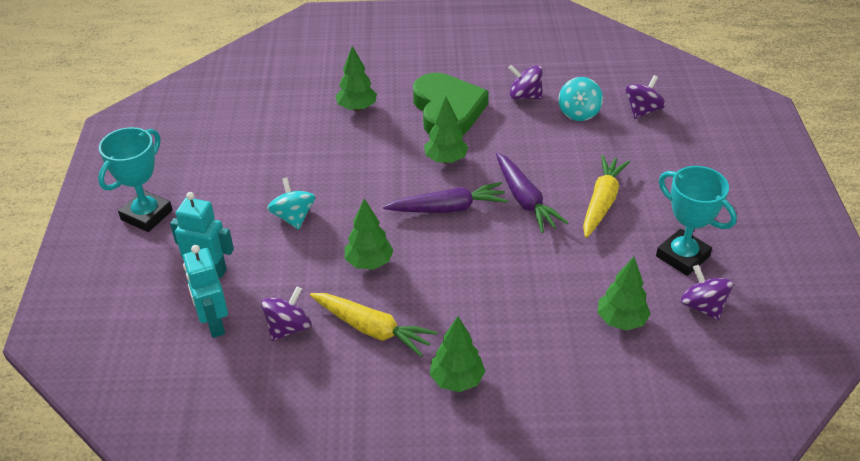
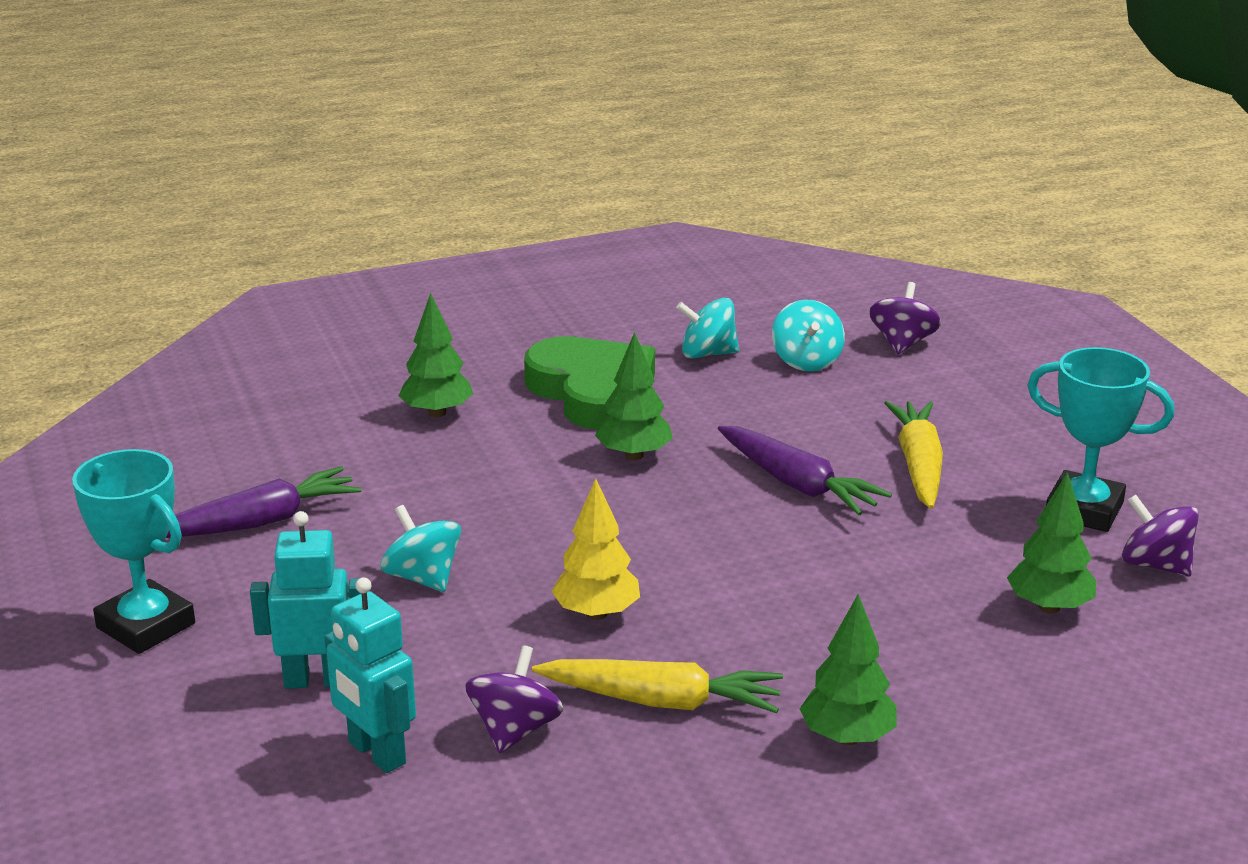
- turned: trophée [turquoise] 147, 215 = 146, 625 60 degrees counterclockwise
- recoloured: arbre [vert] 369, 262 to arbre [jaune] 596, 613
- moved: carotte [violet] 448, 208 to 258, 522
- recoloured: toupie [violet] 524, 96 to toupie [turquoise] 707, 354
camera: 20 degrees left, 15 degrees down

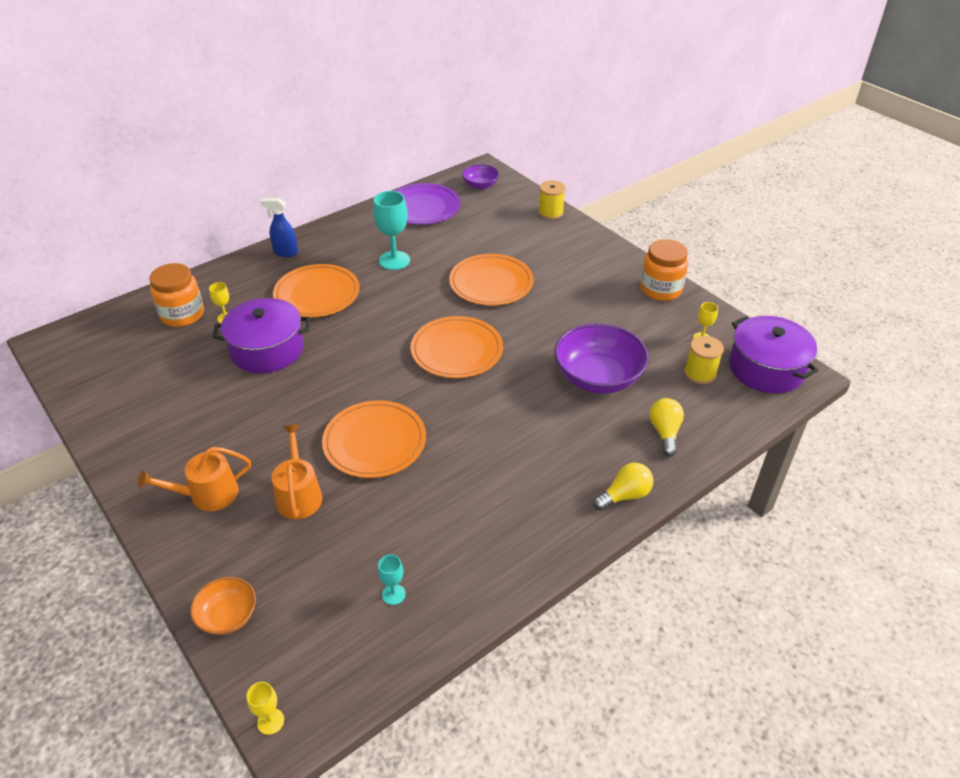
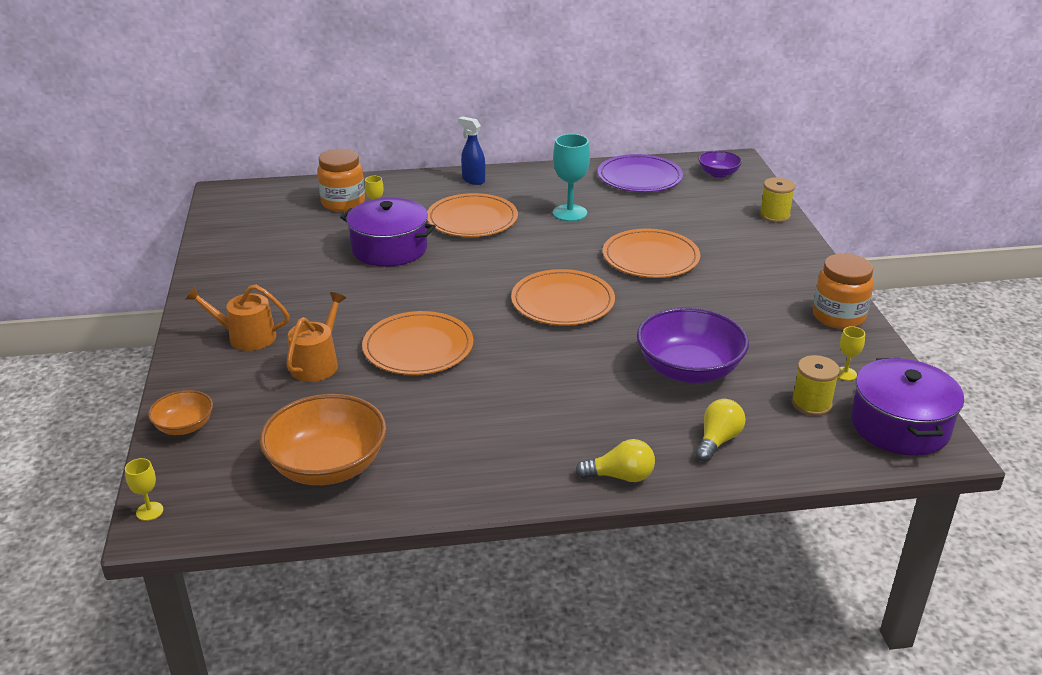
- replaced: verre à pied [turquoise] 393, 594 to bol [orange] 327, 466
camera: 30 degrees right, 10 degrees down

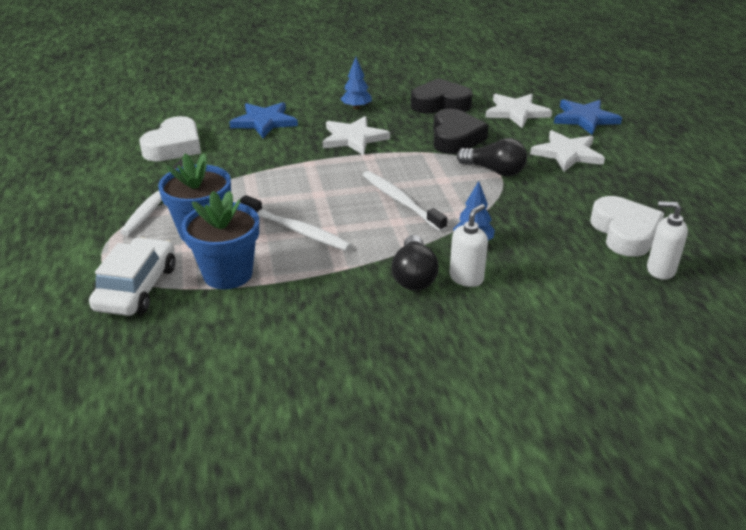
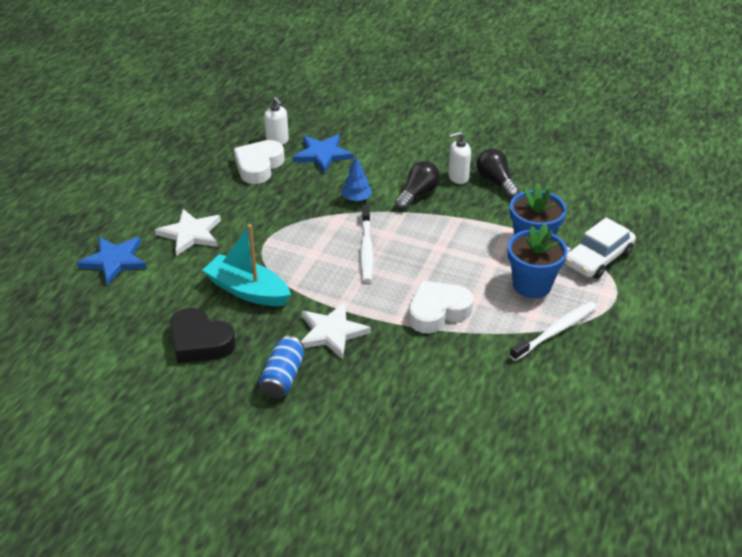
- moved: cœur [blanc] 174, 146 to 437, 311
- moved: étoile [bleu] 264, 122 to 322, 155
- removed: brosse à dents [blanc] 297, 230
- replaced: arbre [bleu] 356, 107 to canette [bleu] 283, 377
- replaced: cœur [noir] 455, 138 to bateau [turquoise] 248, 290
- moved: distributeur de savon [blanc] 466, 278 to 458, 177
- moved: ampoule [noir] 494, 171 to 496, 182
- removed: étoile [blanc] 516, 112
camera: 145 degrees left, 5 degrees up

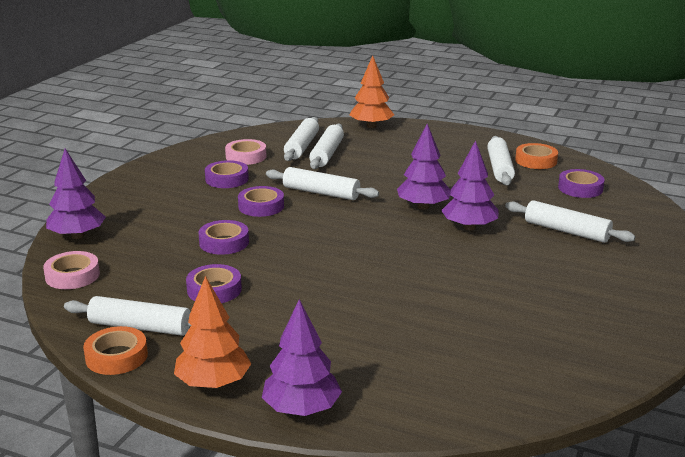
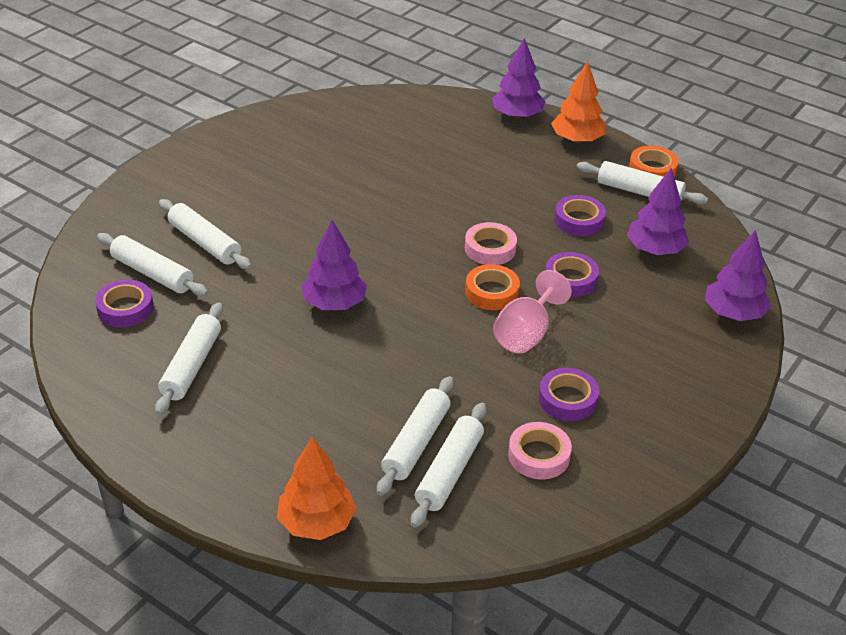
- moved: ruban adhésif [rose] 72, 275 to 490, 249
- replaced: ruban adhésif [violet] 261, 206 to verre à pied [rose] 526, 334
- moved: rouleau à pâtisserie [blanc] 321, 192 to 152, 273
- moved: arbre [violet] 469, 227 to 655, 250
- moved: ruban adhésif [orange] 536, 161 to 491, 292
camera: 170 degrees left, 15 degrees up

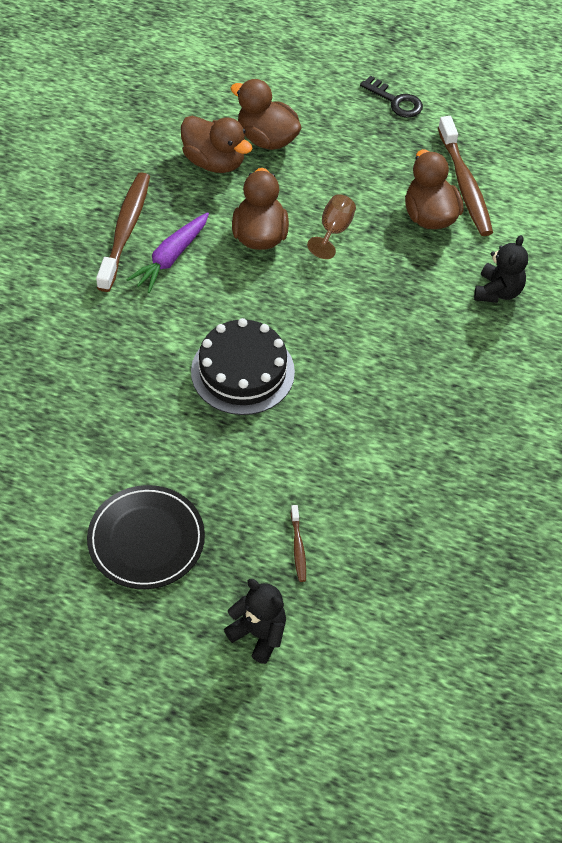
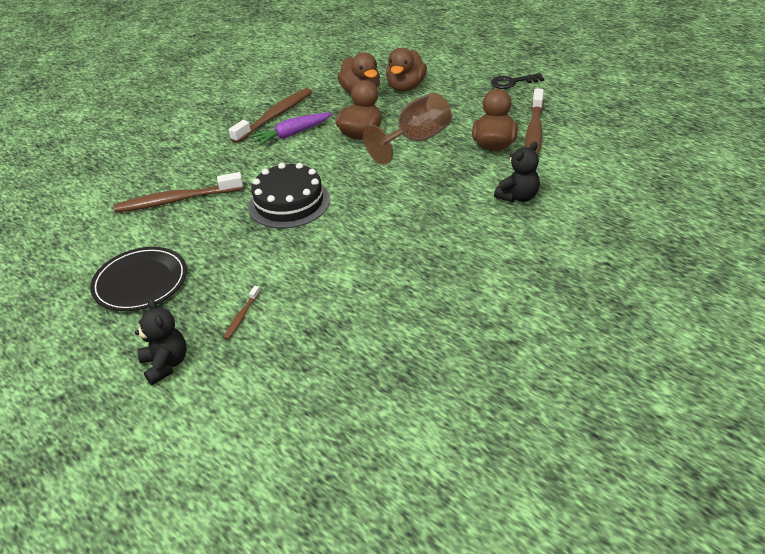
- turned: canard [marron] 267, 138 = 406, 87 135 degrees counterclockwise
- resized: verre à pied [marron] 334, 231 = 416, 140 x1.75
- turned: clé [noir] 396, 101 = 512, 82 105 degrees clockwise
- added: brosse à dents [marron] 177, 200
camera: 30 degrees right, 15 degrees down

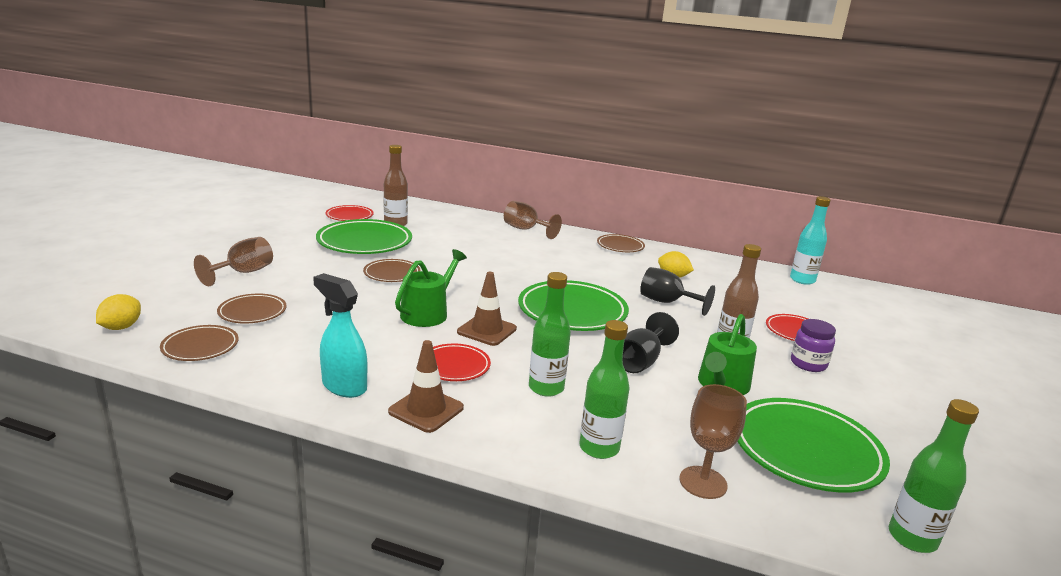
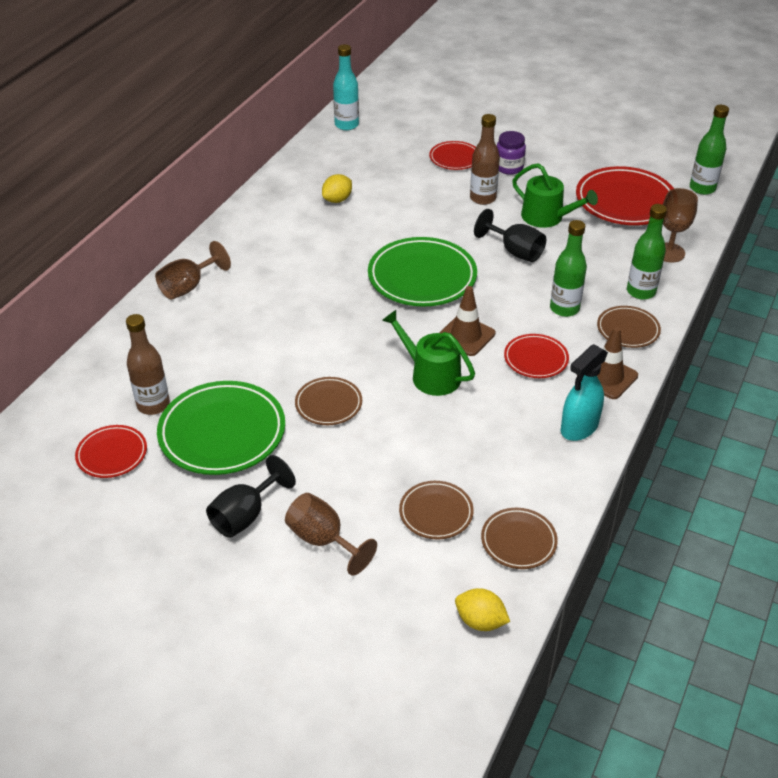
- moved: assiette [marron] 620, 246 to 628, 330
- moved: verre à pied [noir] 667, 302 to 245, 515
- recoloured: assiette [vert] 805, 450 to assiette [rouge] 625, 201
camera: 80 degrees left, 20 degrees up

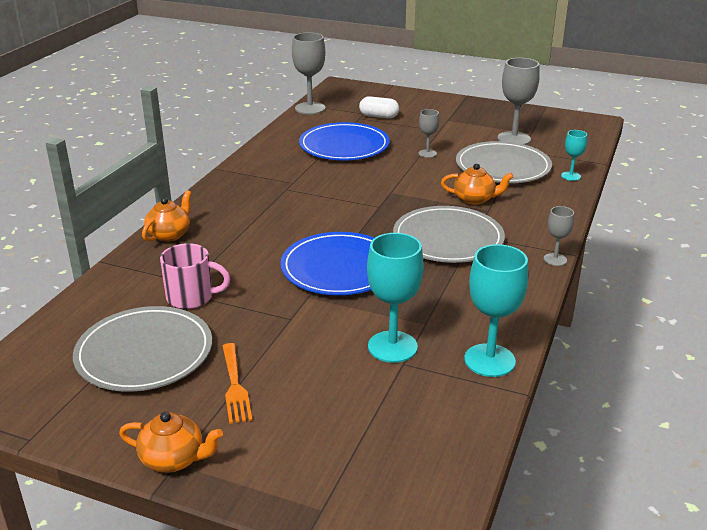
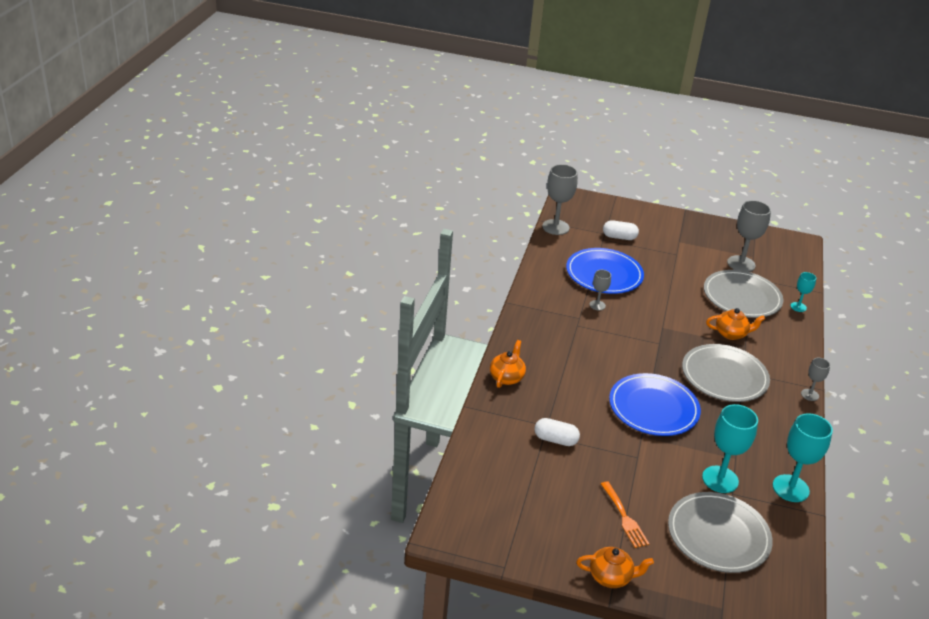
- moved: assiette [gris] 144, 353 to 718, 535
- replaced: tasse [rose] 192, 297 to gélule [blanc] 555, 440
- moved: verre à pied [gris] 427, 153 to 597, 305
camera: 10 degrees left, 5 degrees up

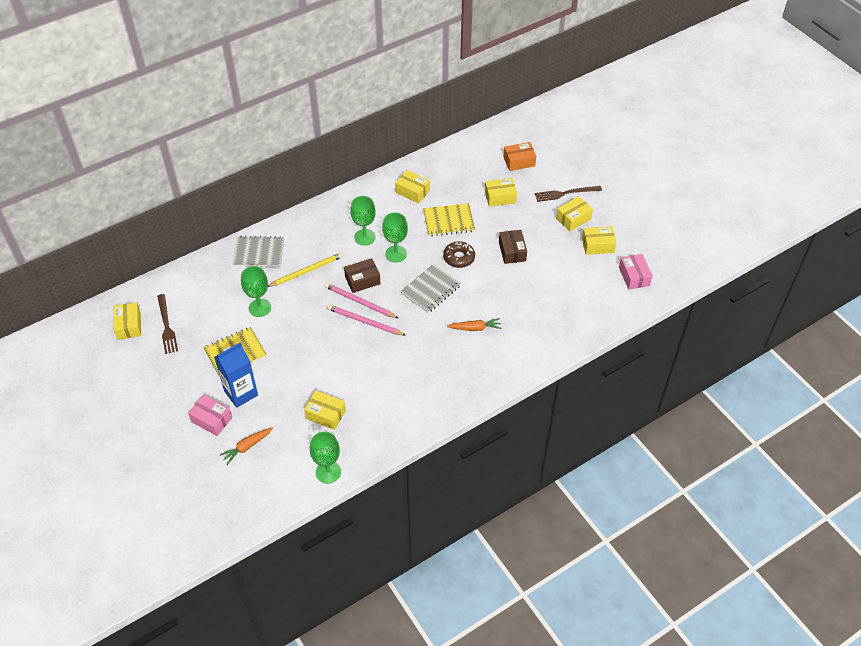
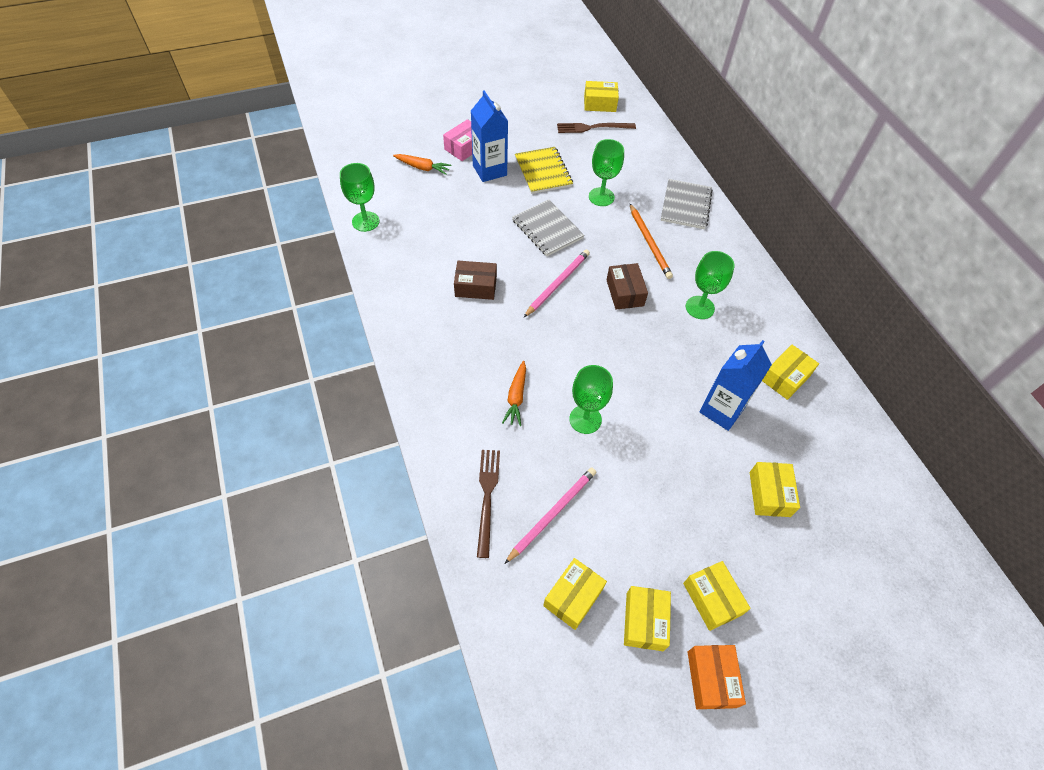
- turned: carotte [orange] 247, 447 = 422, 168 135 degrees clockwise
- recoloured: crayon [jaune] 306, 271 to crayon [orange] 649, 243
- moved: boîte [jaune] 325, 414 to 573, 597
- moved: crayon [rose] 360, 302 to 552, 514
- moved: verre à pied [vert] 396, 254 to 585, 419
- moved: carnet [gris] 430, 289 to 547, 229
- replaced: carnet [jaune] 448, 221 to brique de lait [bleu] 721, 410
- removed: beignet [marron] 459, 258
- moved: boîte [marron] 512, 251 to 475, 287
- moved: boîte [orange] 519, 161 to 711, 679
- moved: fourchette [marron] 565, 193 to 487, 497
- removed: boîte [rose] 634, 276
camera: 100 degrees right, 5 degrees up

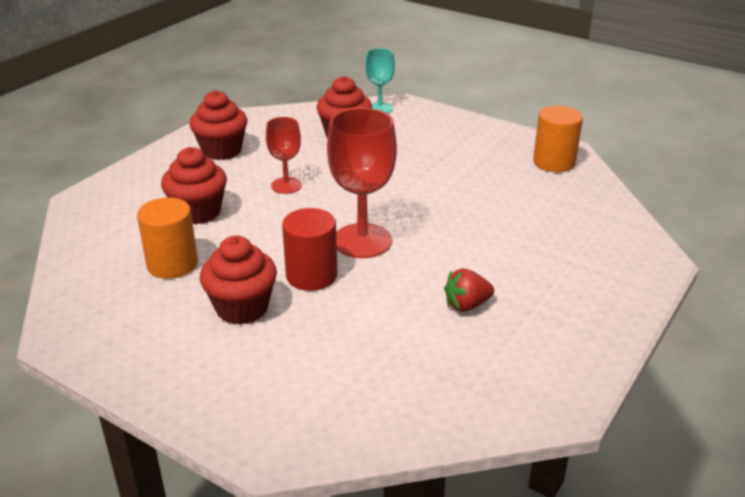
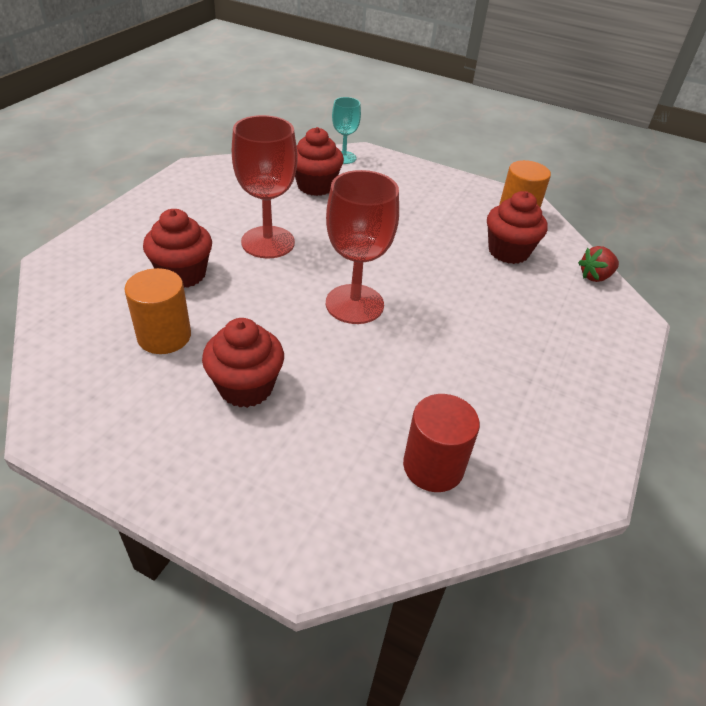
- moved: muffin [rouge] 221, 150 to 508, 251
- resized: verre à pied [rouge] 286, 185 = 268, 242 x1.74
- moved: cylindre [rouge] 311, 275 to 433, 466
- moved: fraise [rouge] 466, 305 to 595, 276
camera: 10 degrees left, 10 degrees up

